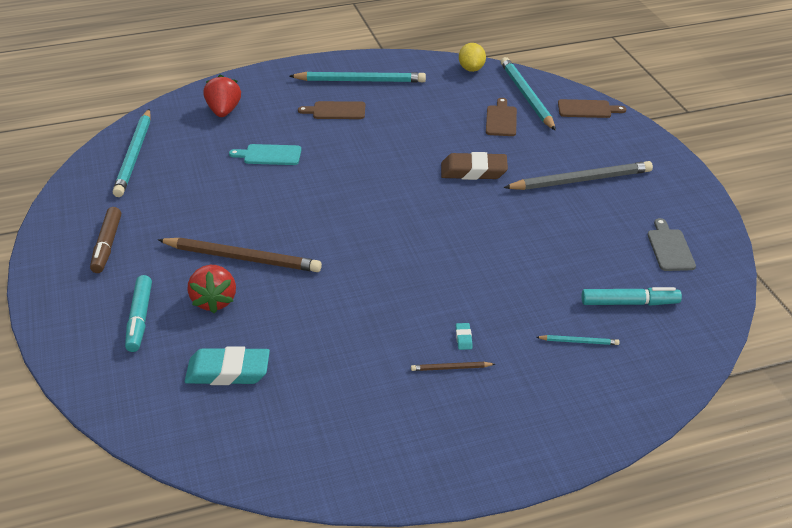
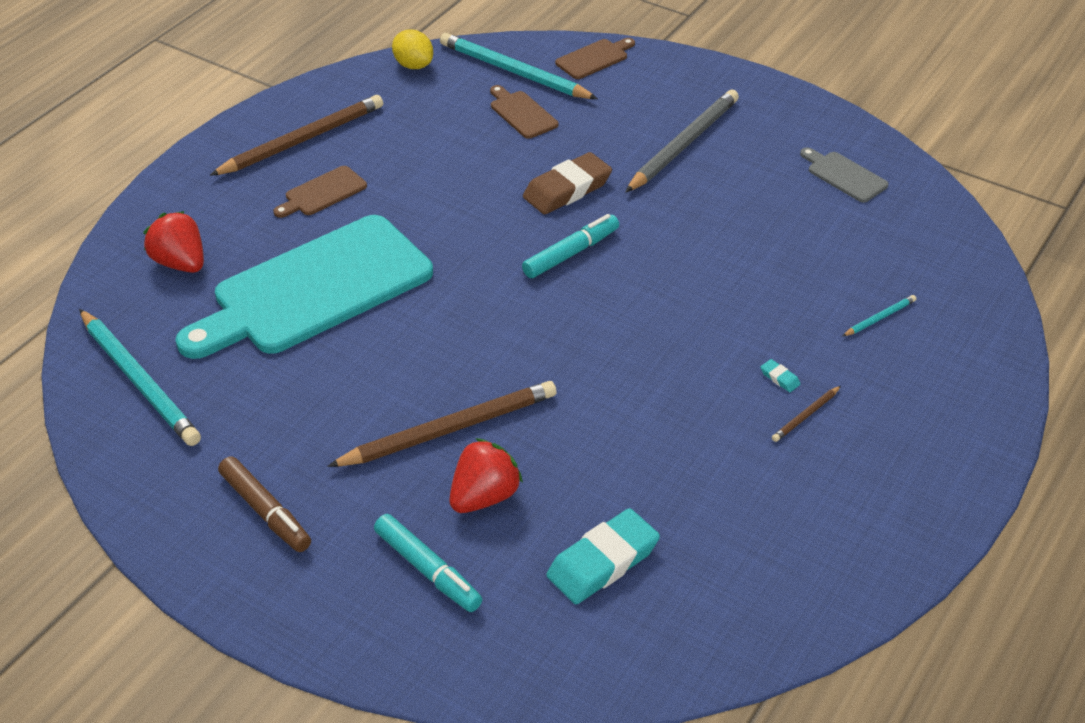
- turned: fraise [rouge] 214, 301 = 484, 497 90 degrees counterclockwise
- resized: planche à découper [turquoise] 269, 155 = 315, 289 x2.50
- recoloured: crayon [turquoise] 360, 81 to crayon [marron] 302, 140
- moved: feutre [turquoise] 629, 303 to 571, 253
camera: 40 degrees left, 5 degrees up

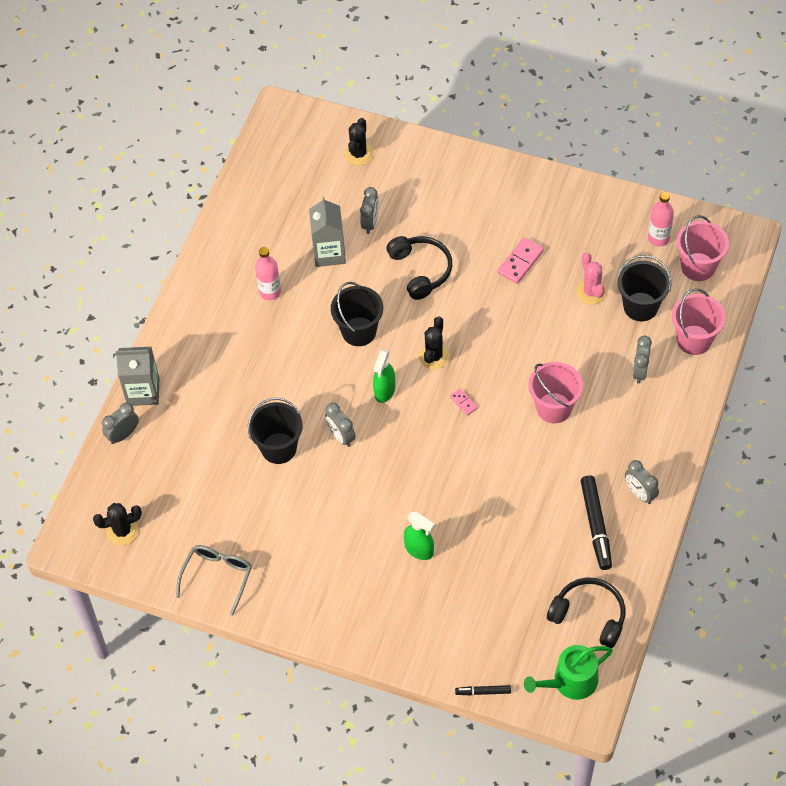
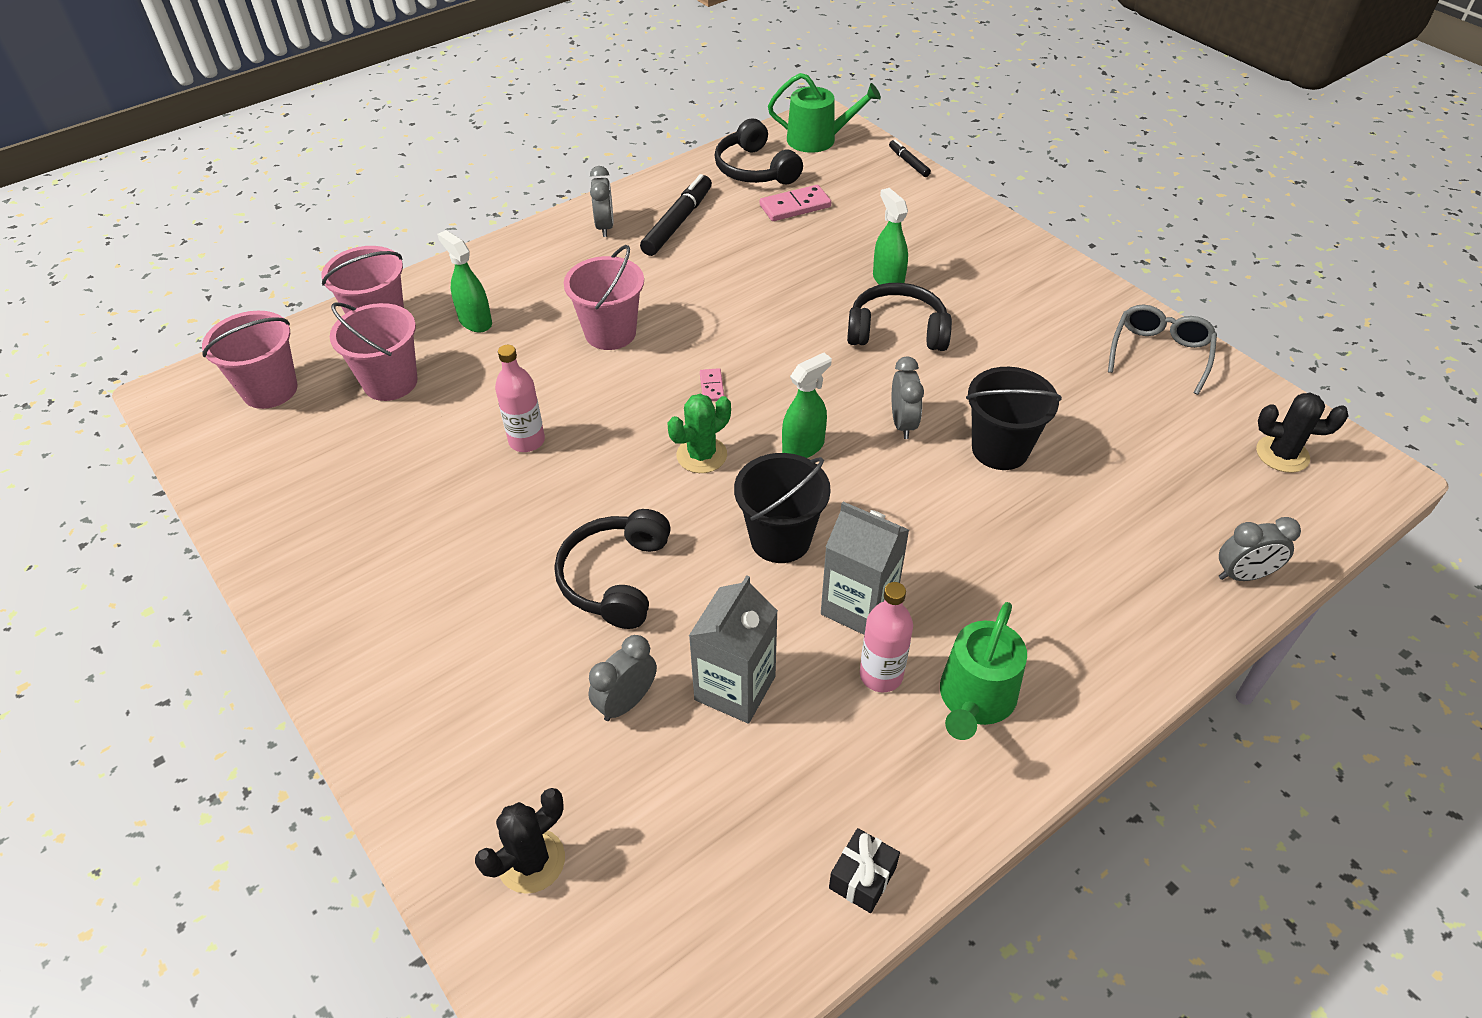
- moved: brique de lait [gris] 143, 391 to 859, 606
- turned: lunettes [gris] 217, 577 = 1159, 354 150 degrees clockwise
- recoloured: cactus [noir] 434, 356 to cactus [vert] 701, 455
- turned: feutre [noir] 483, 692 = 908, 162 150 degrees counterclockwise
- moved: domino [rose] 520, 262 to 795, 206
- removed: cactus [rose] 591, 292
- recoloured: seau [noir] 640, 307 to seau [rose] 390, 382
- replaced: réveil [gris] 640, 371 to vaporisateur [vert] 475, 321
- moved: bouteille [rose] 658, 238 to 527, 441
- added: cadeau [noir] 862, 878
- added: casque audio [noir] 897, 331
- added: arrosoir [vert] 975, 700
camera: 150 degrees left, 10 degrees down

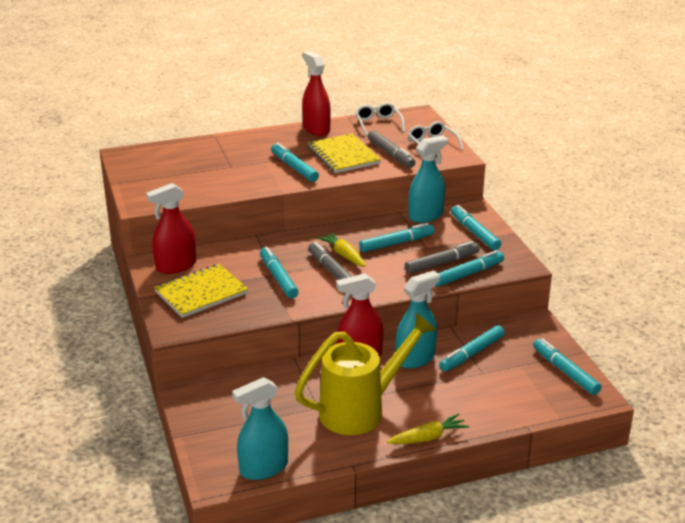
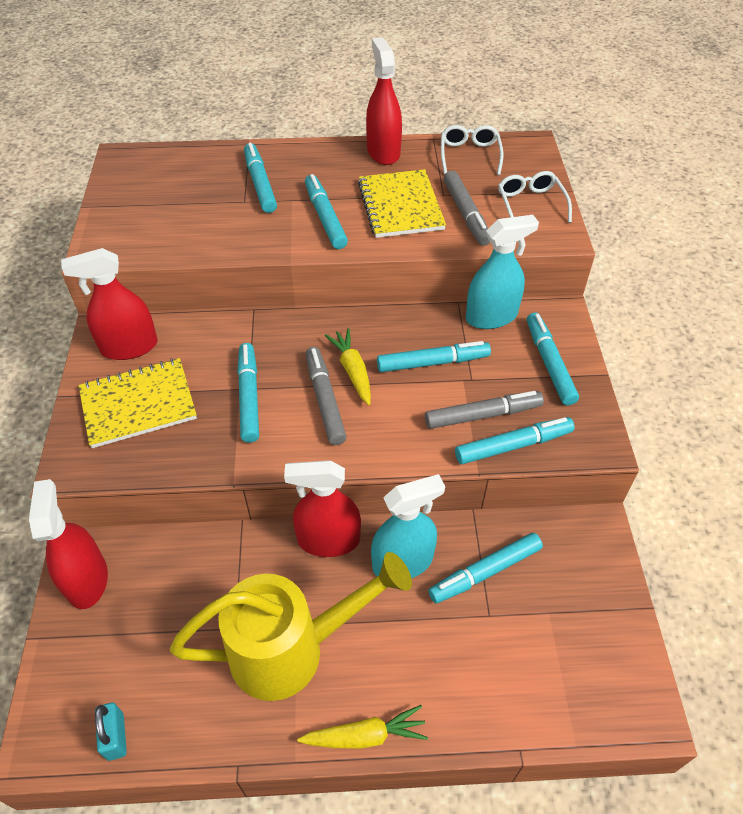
- replaced: vaporisateur [turquoise] 264, 468 to cadenas [turquoise] 116, 736
- moved: feutre [turquoise] 565, 371 to 260, 184
- added: vaporisateur [rouge] 87, 580
camera: 15 degrees right, 20 degrees up

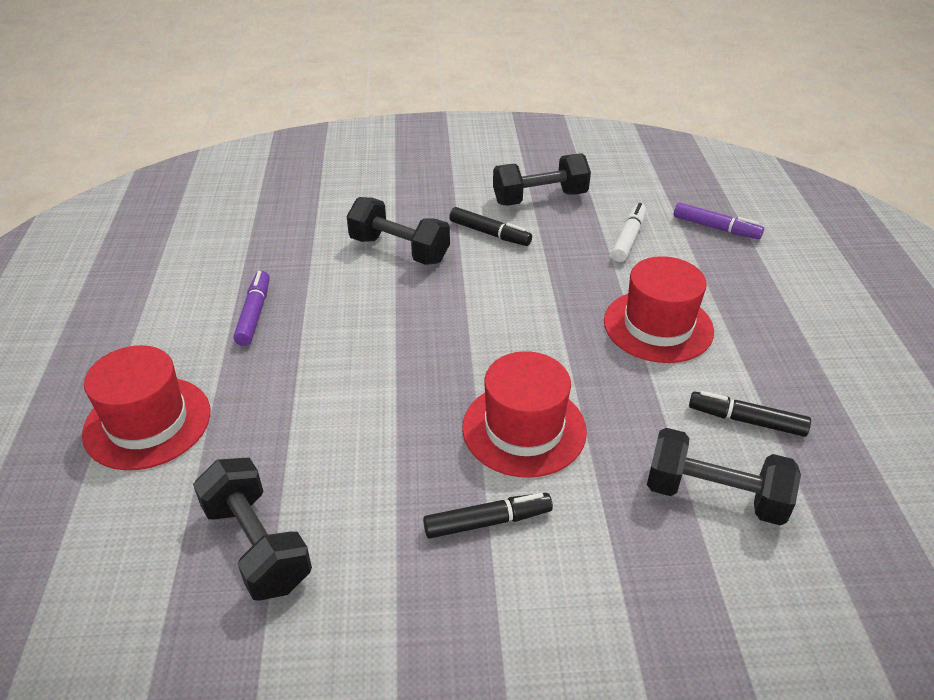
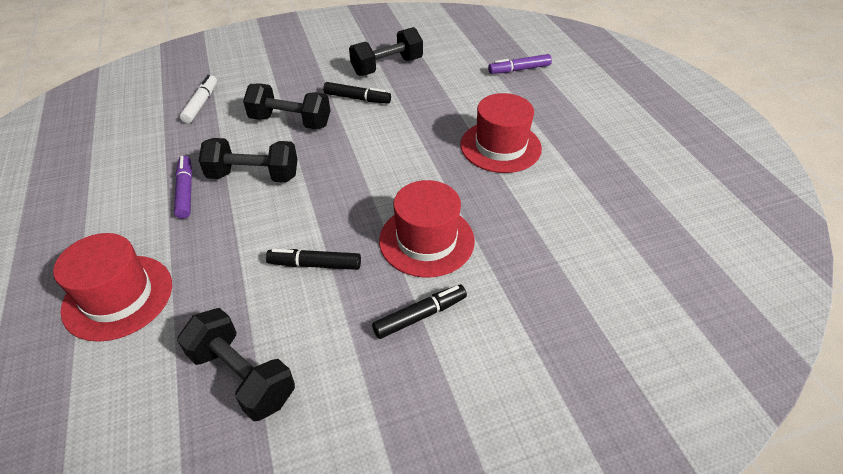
- moved: feutre [blanc] 628, 238 to 201, 104
- moved: haltère [noir] 714, 496 to 254, 176
- turned: feutre [violet] 715, 228 = 519, 69 150 degrees clockwise
- moved: feutre [noir] 746, 420 to 315, 265
camera: 15 degrees left, 5 degrees up

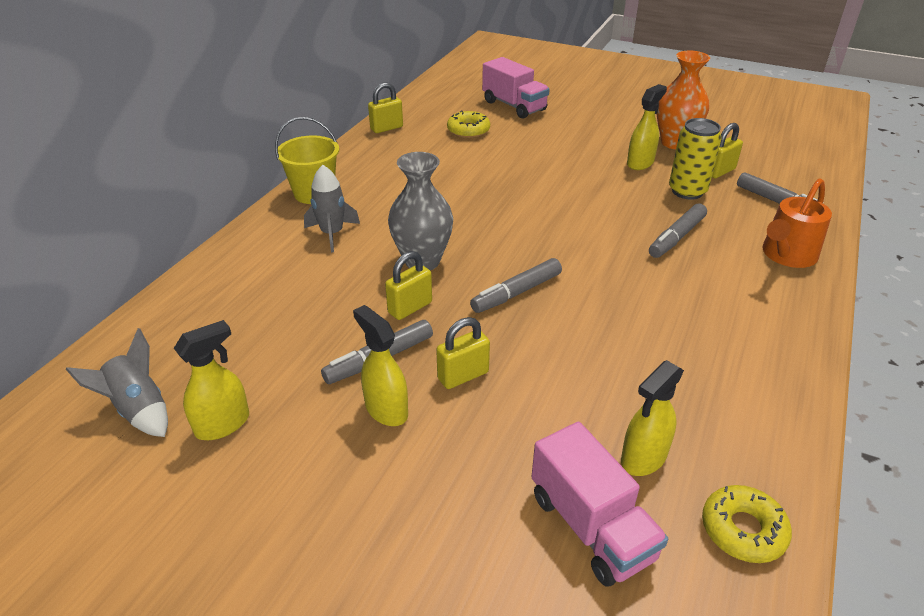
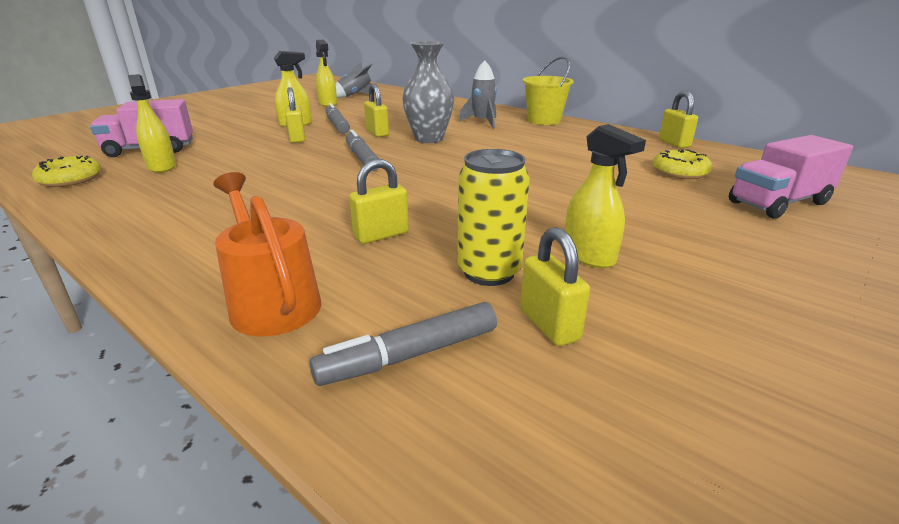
- replaced: feutre [gris] 676, 237 to cadenas [jaune] 381, 235
- removed: vase [orange] 675, 143
camera: 105 degrees right, 10 degrees down

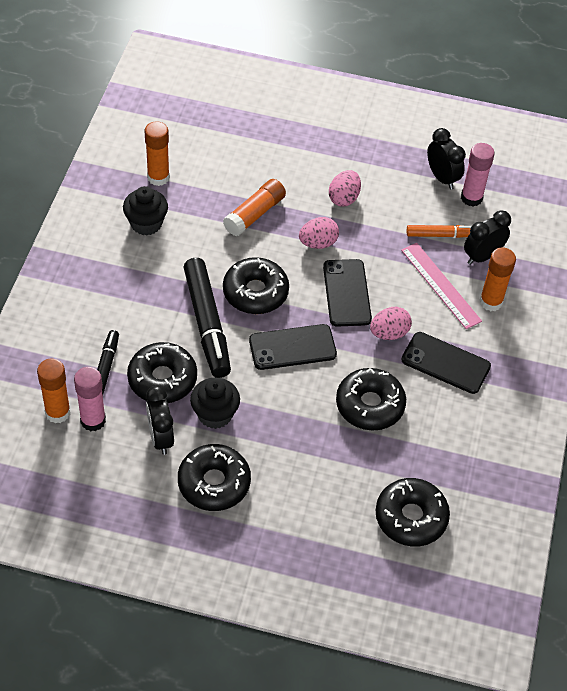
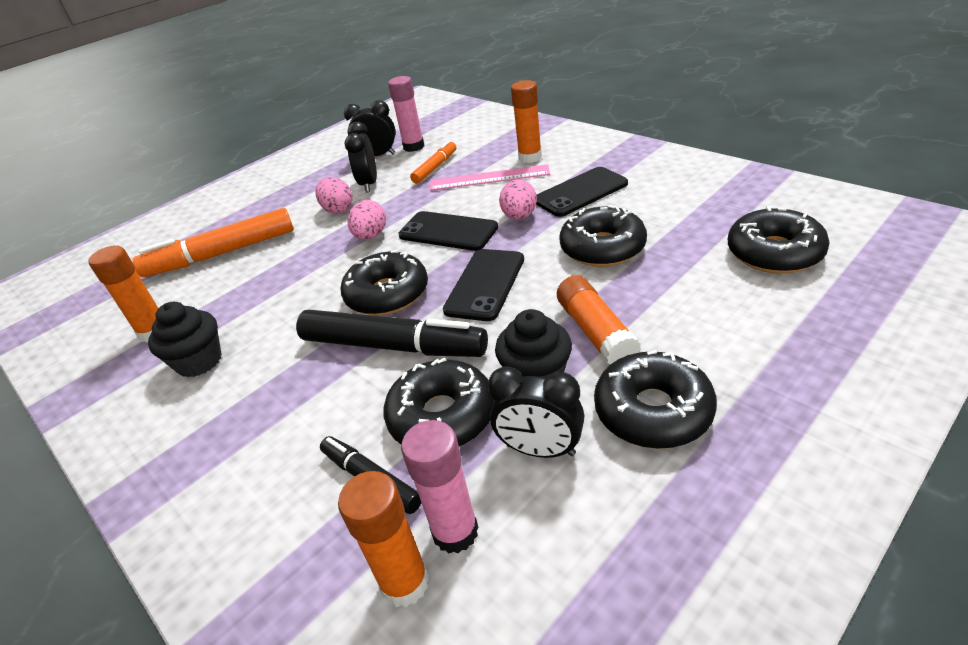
- moved: bâton de colle [orange] 254, 214 to 596, 332
- moved: réveil [noir] 482, 256 to 369, 184
- added: feutre [orange] 221, 254
camera: 50 degrees left, 15 degrees down

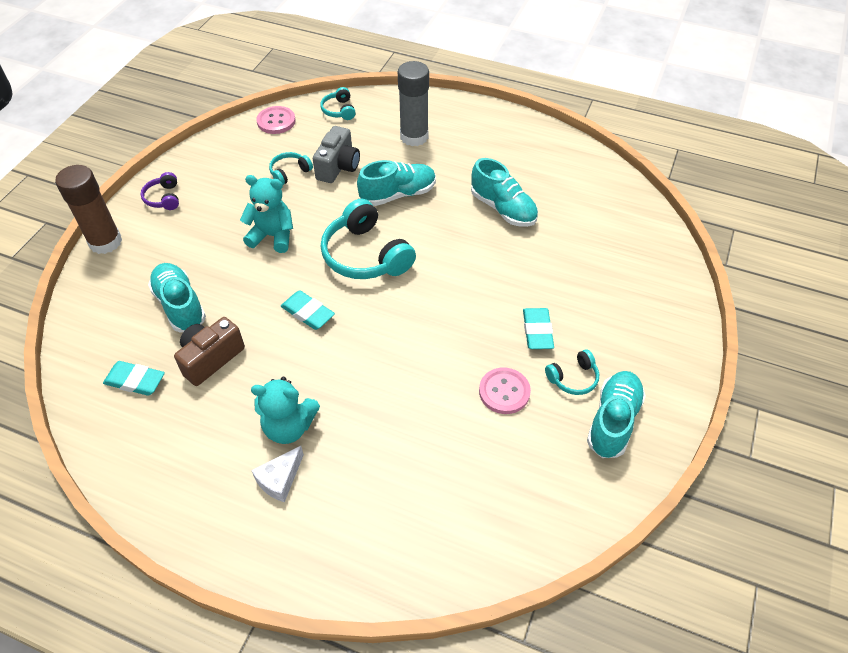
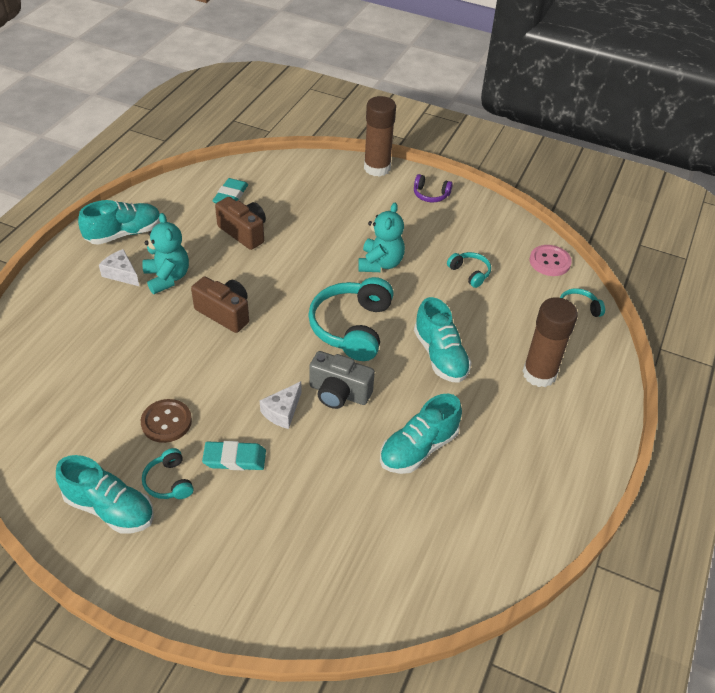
- turned: casque audio [violet] 163, 198 = 430, 195 150 degrees counterclockwise
- moved: chaussure [turquoise] 180, 306 to 124, 233
- turned: ours en peluche [turquoise] 289, 426 = 167, 278 150 degrees clockwise
- removed: gomme [turquoise] 308, 313
- moved: appareil photo [gris] 338, 167 to 339, 393
- turned: casque audio [turquoise] 365, 255 = 352, 327 45 degrees counterclockwise
- recoloured: bâton de colle [gris] 414, 137 to bâton de colle [marron] 539, 374
- recoloured: bouton [rose] 504, 392 to bouton [marron] 166, 422
- added: appareil photo [marron] 225, 313
- added: fromage [blanc] 282, 411
camera: 90 degrees right, 5 degrees down

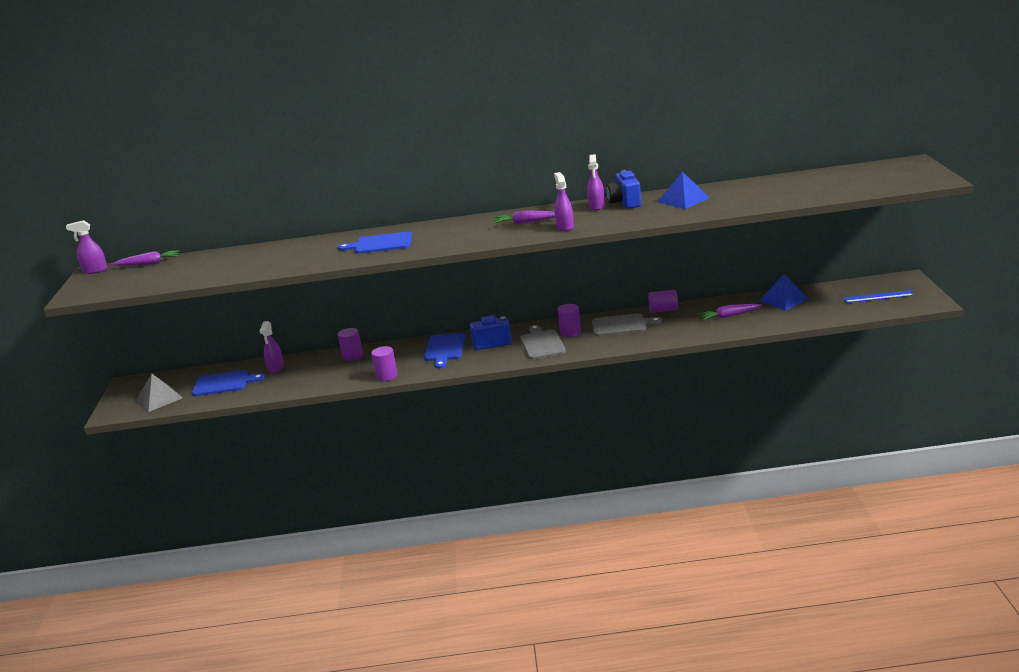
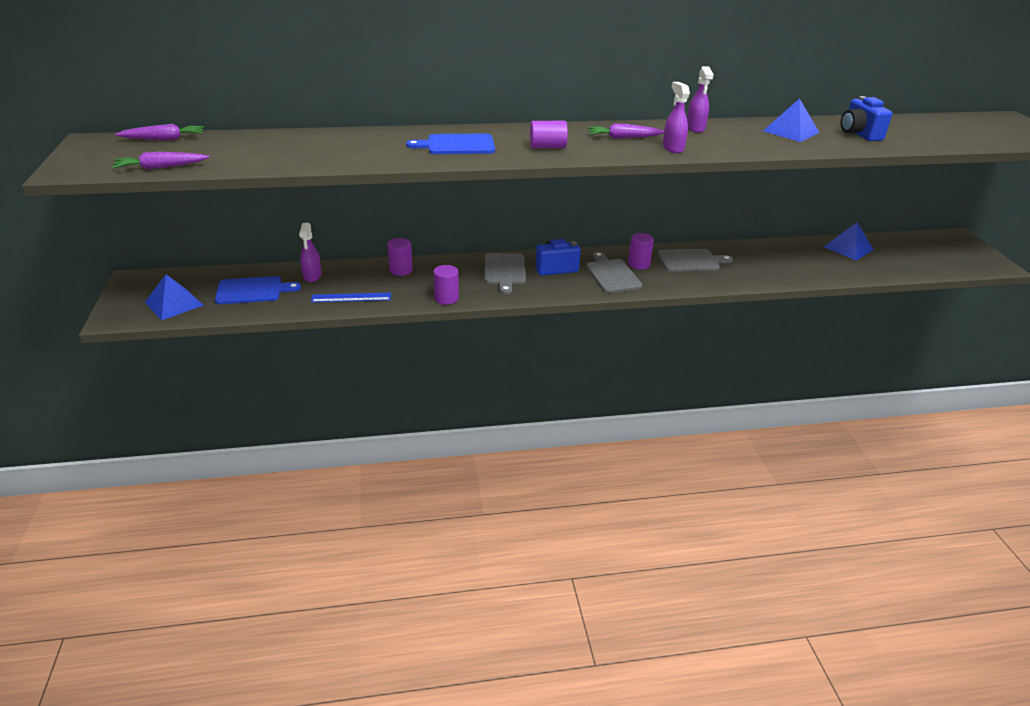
- removed: vaporisateur [violet] 95, 270
- recoloured: pyramide [gris] 159, 398 to pyramide [bleu] 174, 303
- recoloured: planche à découper [bleu] 444, 349 to planche à découper [gris] 505, 271
- moved: appareil photo [bleu] 625, 203 to 859, 134
- moved: cylindre [violet] 663, 310 to 547, 147
- moved: carotte [violet] 729, 316 to 161, 167
- moved: règle [bleu] 878, 297 to 351, 297
camera: 10 degrees left, 10 degrees up

